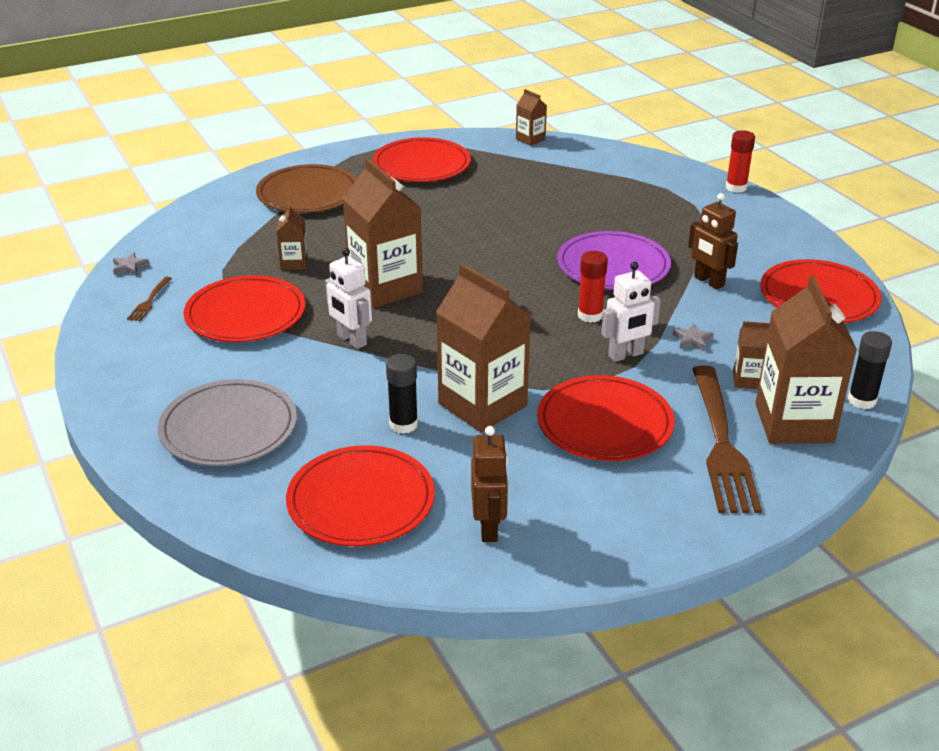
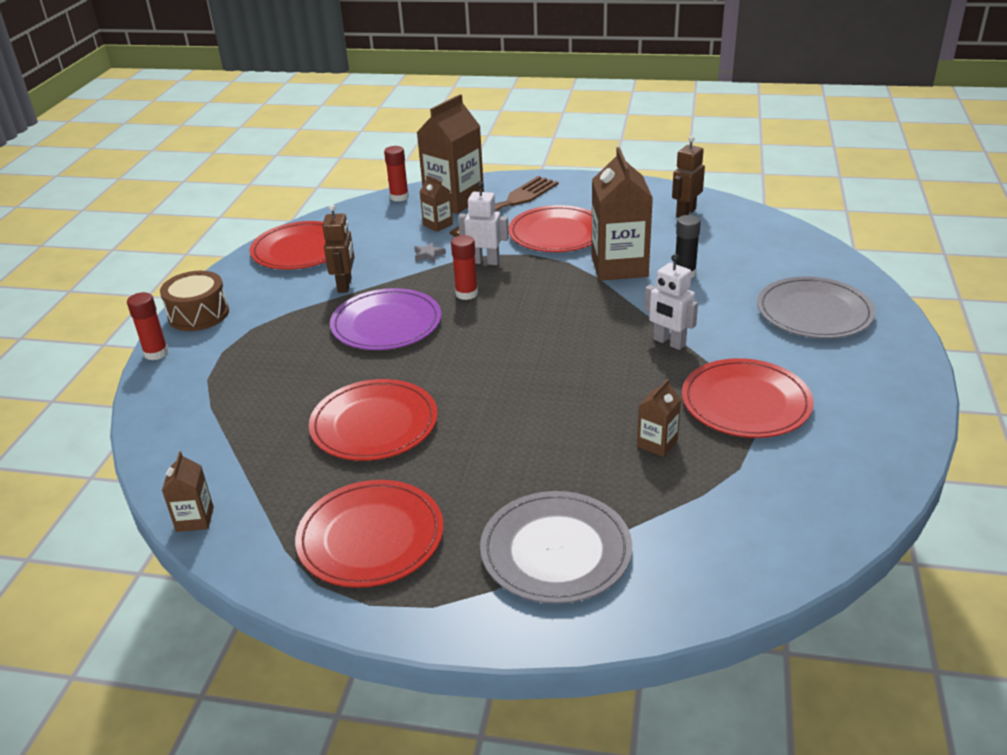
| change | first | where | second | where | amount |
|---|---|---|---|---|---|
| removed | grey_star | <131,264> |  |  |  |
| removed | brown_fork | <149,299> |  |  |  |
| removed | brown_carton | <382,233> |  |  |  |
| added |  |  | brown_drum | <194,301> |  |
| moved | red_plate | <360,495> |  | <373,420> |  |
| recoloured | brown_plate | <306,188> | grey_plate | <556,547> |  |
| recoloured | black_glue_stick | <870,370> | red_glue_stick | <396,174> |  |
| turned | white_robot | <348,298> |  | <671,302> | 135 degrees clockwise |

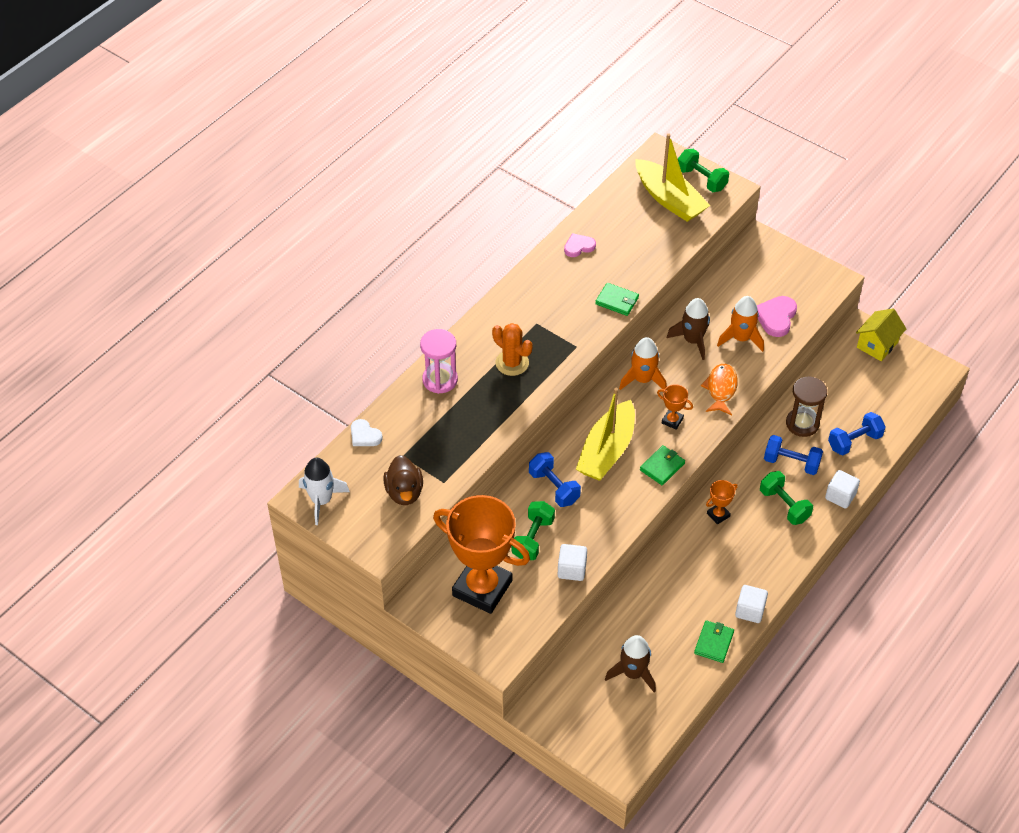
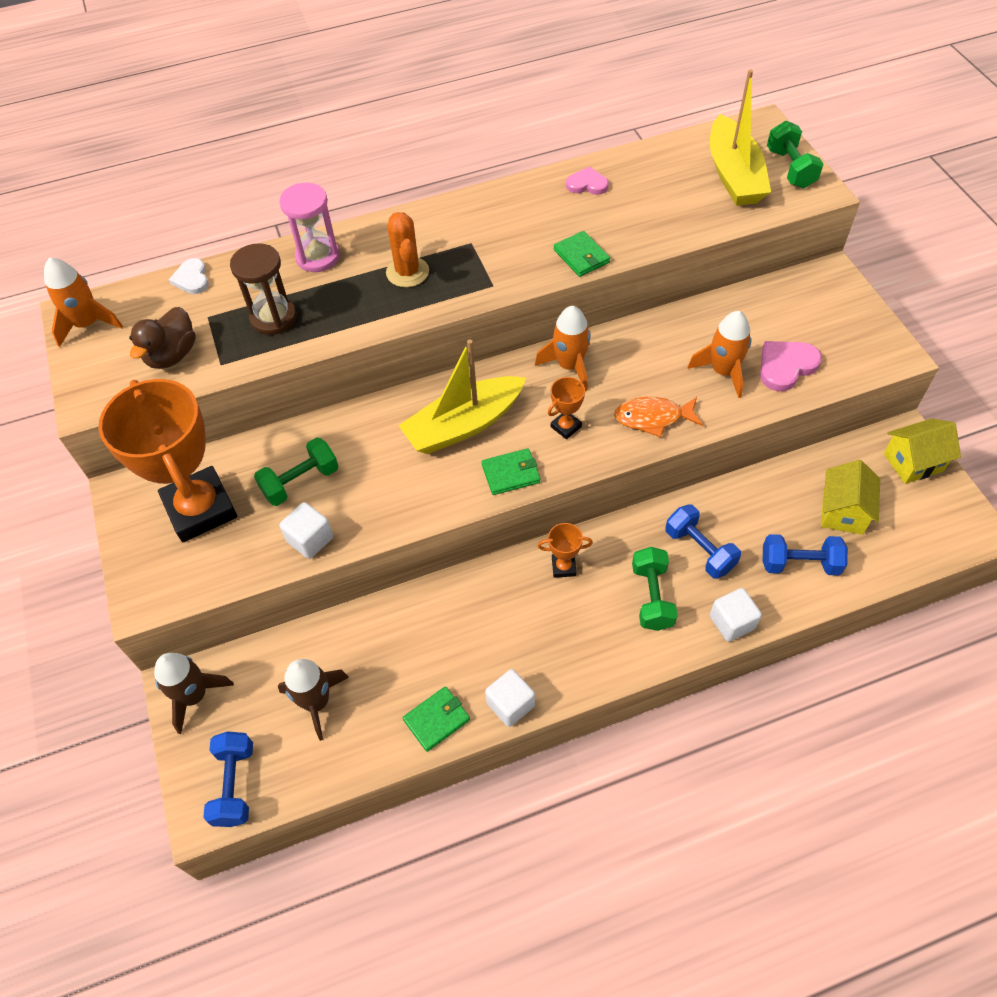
| change | first | where | second | where | amount |
|---|---|---|---|---|---|
| added |  |  | yellow_house | <850,497> |  |
| moved | blue_dumbbell | <555,479> |  | <228,779> |  |
| moved | brown_rocket | <688,329> |  | <194,693> |  |
| moved | brown_hourglass | <806,406> |  | <263,289> |  |
| recoloured | white_rocket | <324,491> | orange_rocket | <83,302> |  |
| turned | orange_trophy | <675,407> |  | <567,408> | 75 degrees clockwise |
| turned | orange_fish | <719,389> |  | <658,417> | 135 degrees counterclockwise |

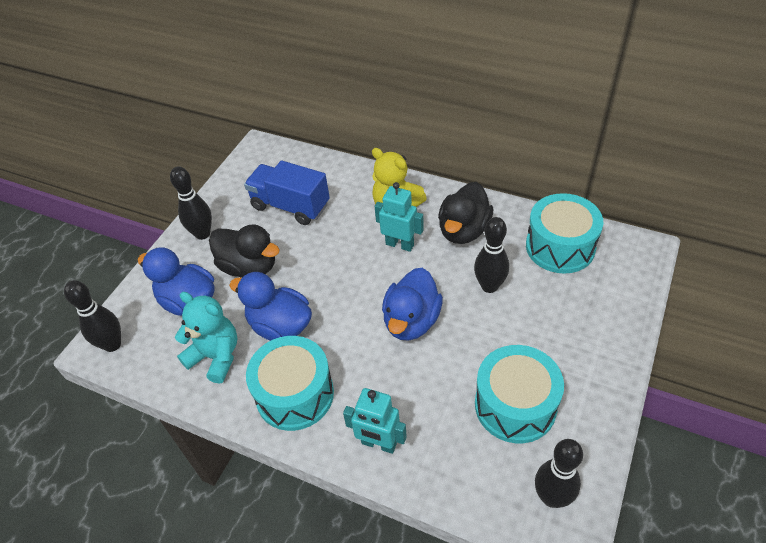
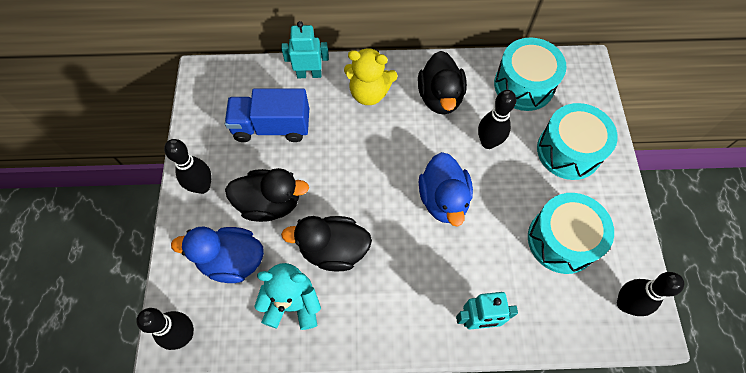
| change | first | where | second | where | amount |
|---|---|---|---|---|---|
| moved | turquoise_drum | <290,383> |  | <577,141> |  |
| moved | turquoise_robot | <399,217> |  | <305,49> |  |
| recoloured | blue_duck | <270,306> | black_duck | <326,243> |  |

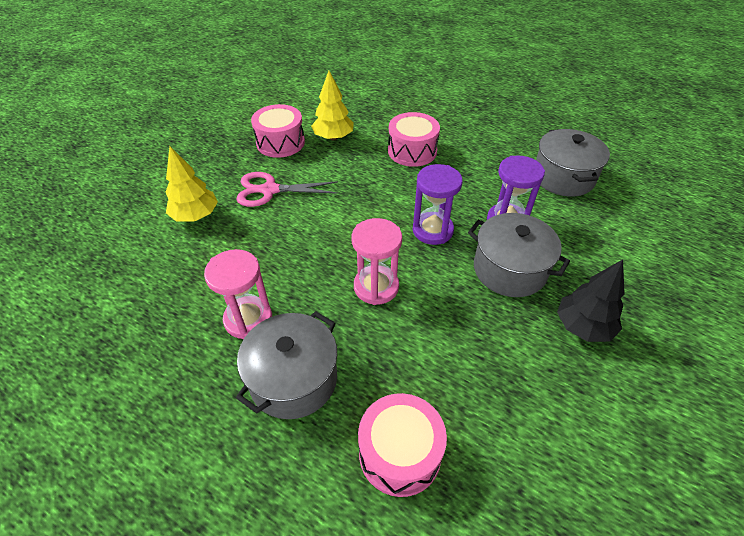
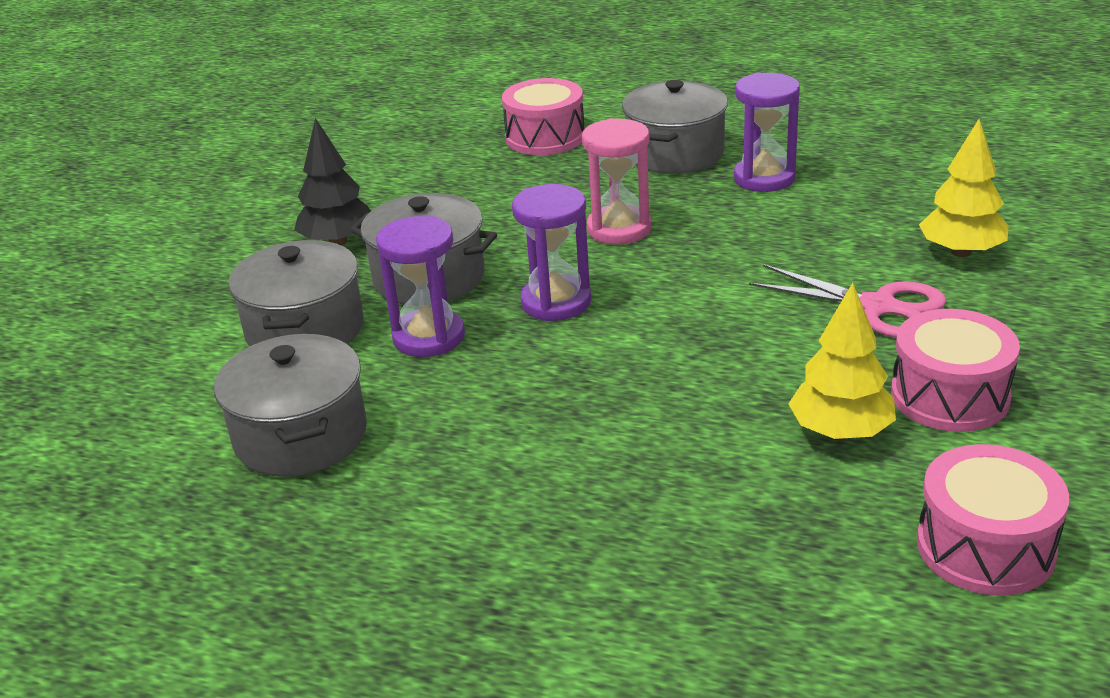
| change | first | where | second | where | amount |
|---|---|---|---|---|---|
| added |  |  | grey_pot | <296,293> |  |
| moved | pink_drum | <414,139> |  | <993,520> |  |
| recoloured | pink_hourglass | <238,294> | purple_hourglass | <767,132> |  |
| turned | pink_scissors | <287,189> |  | <848,301> | 45 degrees clockwise |

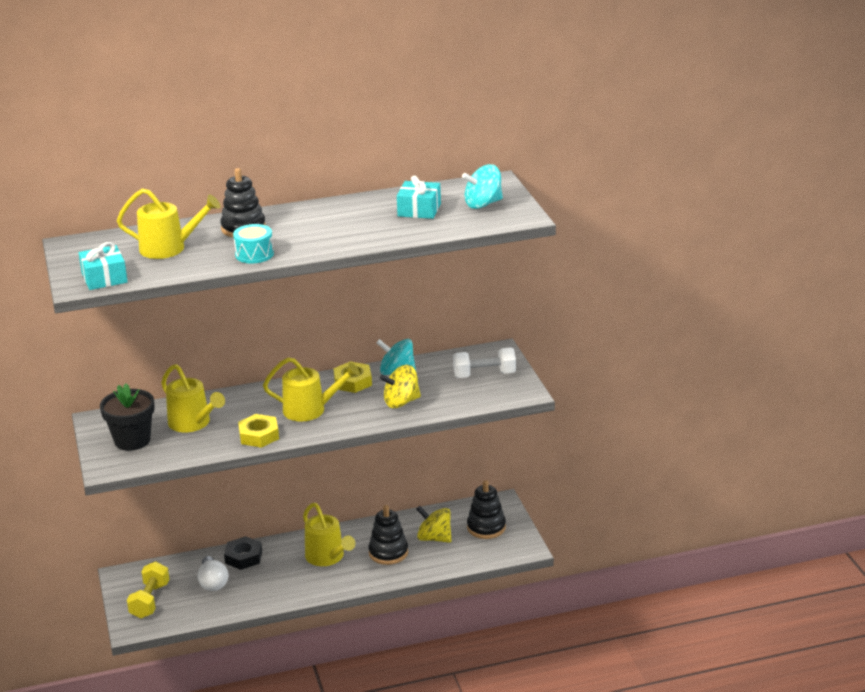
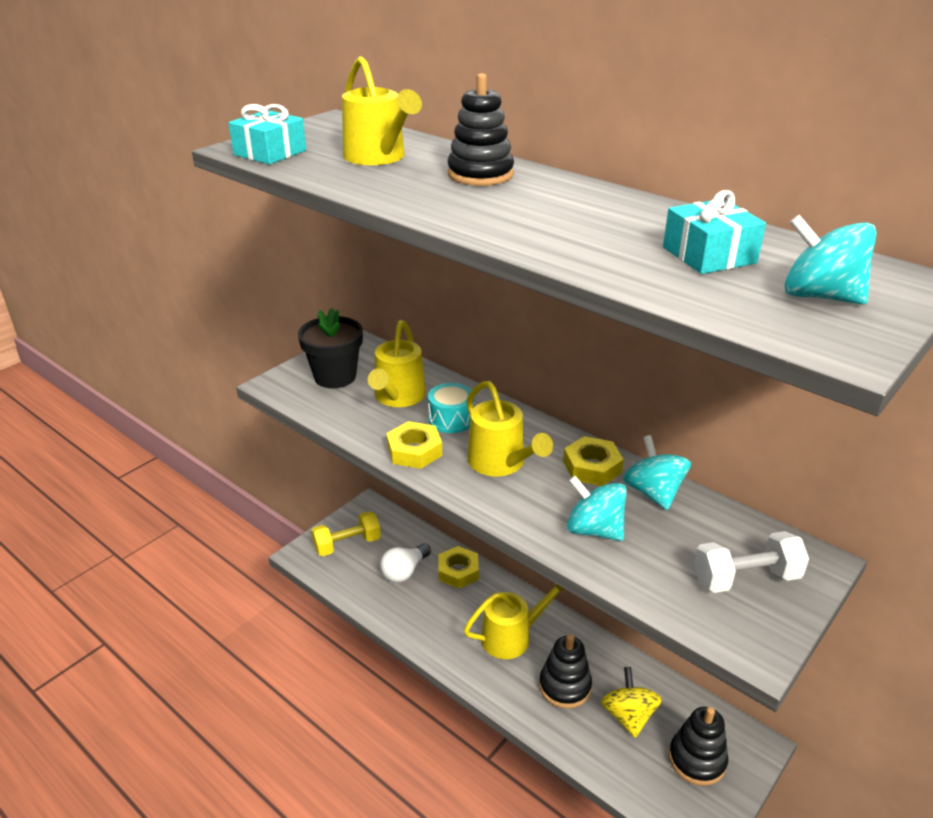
| change | first | where | second | where | amount |
|---|---|---|---|---|---|
| moved | turquoise_drum | <253,243> |  | <451,408> |  |
| recoloured | black_nut | <243,553> | yellow_nut | <458,567> |  |
| recoloured | yellow_spinning_top | <400,386> | turquoise_spinning_top | <597,508> |  |
| turned | yellow_watering_can | <329,534> |  | <515,621> | 135 degrees counterclockwise |
| turned | white_dumbbell | <484,362> |  | <751,562> | 60 degrees counterclockwise |

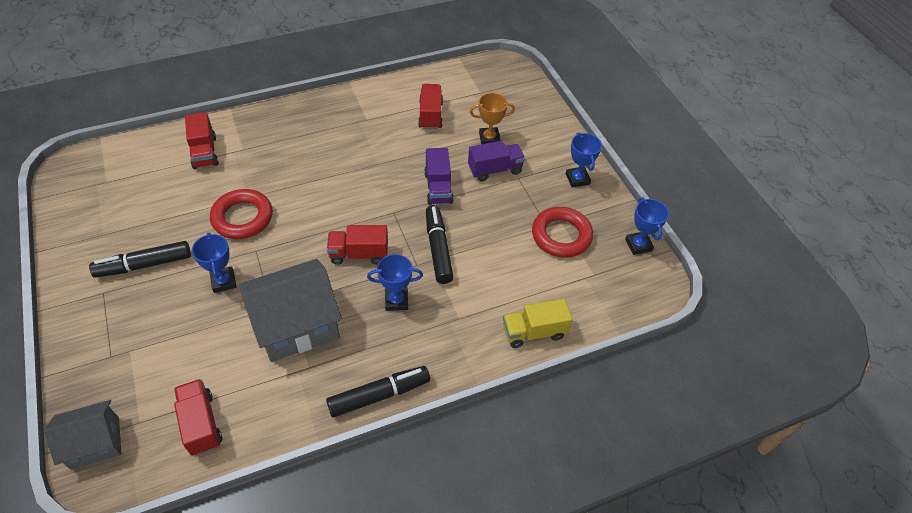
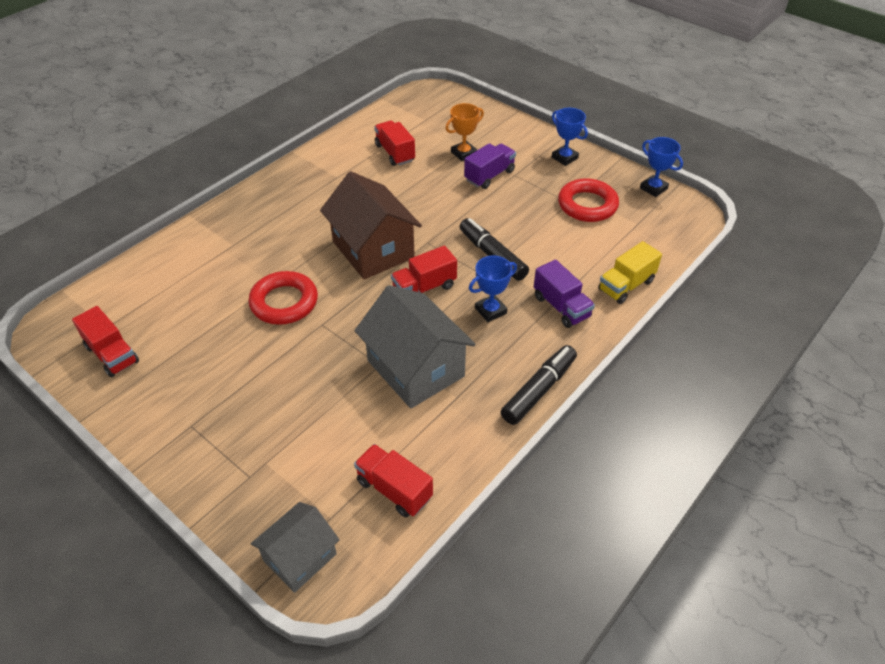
| change | first | where | second | where | amount |
|---|---|---|---|---|---|
| removed | black_marker | <140,259> |  |  |  |
| removed | blue_trophy | <214,263> |  |  |  |
| added |  |  | brown_house | <371,225> |  |
| moved | red_truck | <202,140> |  | <105,341> |  |
| moved | purple_truck | <439,176> |  | <564,293> |  |
| turned | grey_house | <290,310> |  | <415,347> | 75 degrees counterclockwise |

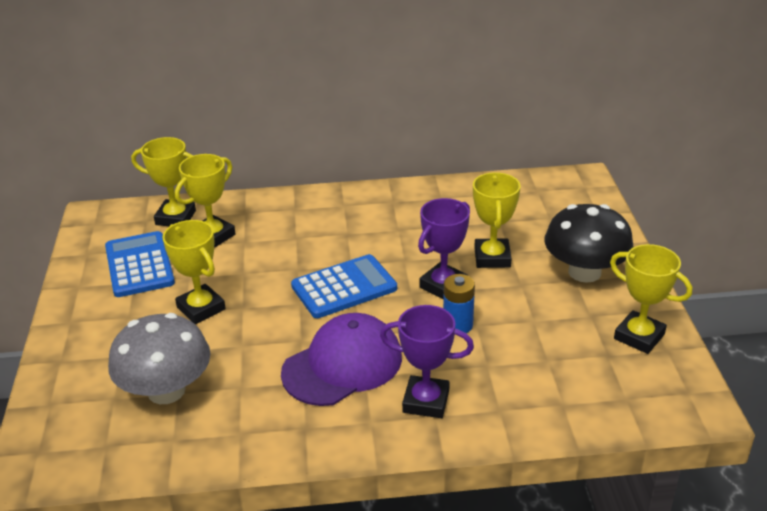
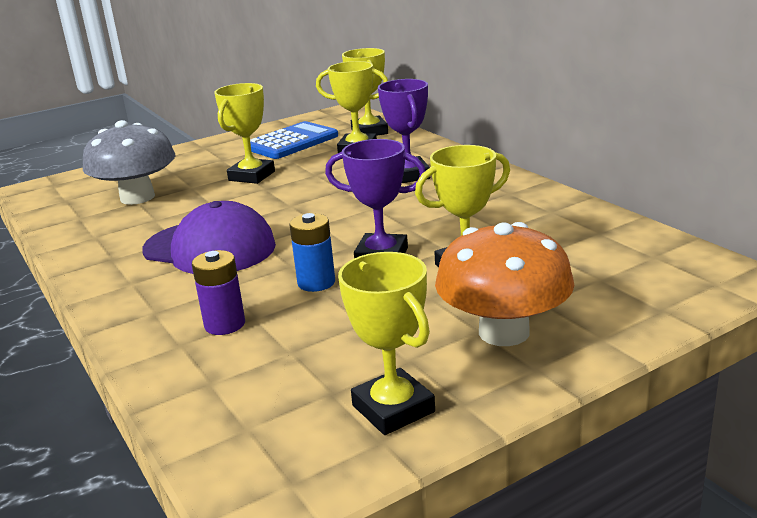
| change | first | where | second | where | amount |
|---|---|---|---|---|---|
| removed | blue_calculator | <344,286> |  |  |  |
| added |  |  | purple_battery | <218,292> |  |
| moved | purple_trophy | <427,361> |  | <404,131> |  |
| recoloured | black_mushroom | <589,243> | orange_mushroom | <504,284> |  |
| turned | yellow_trophy | <651,299> |  | <386,343> | 45 degrees counterclockwise |

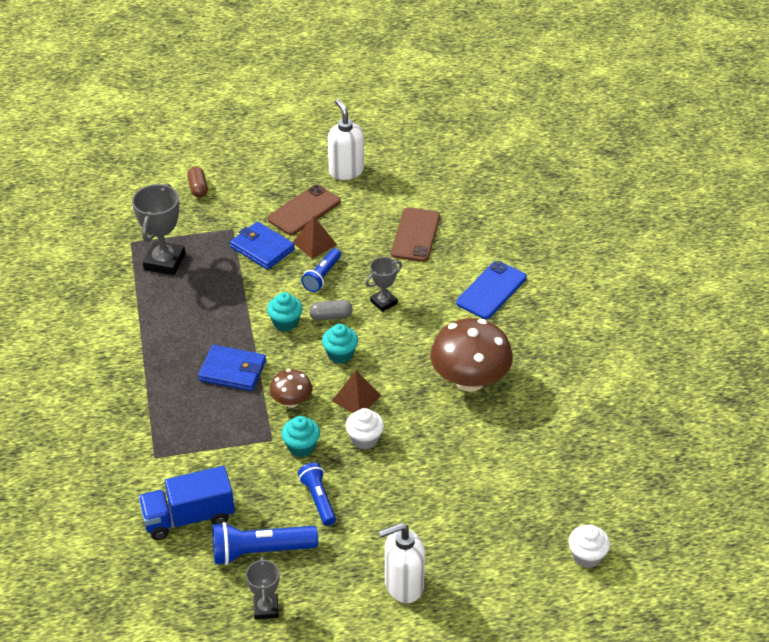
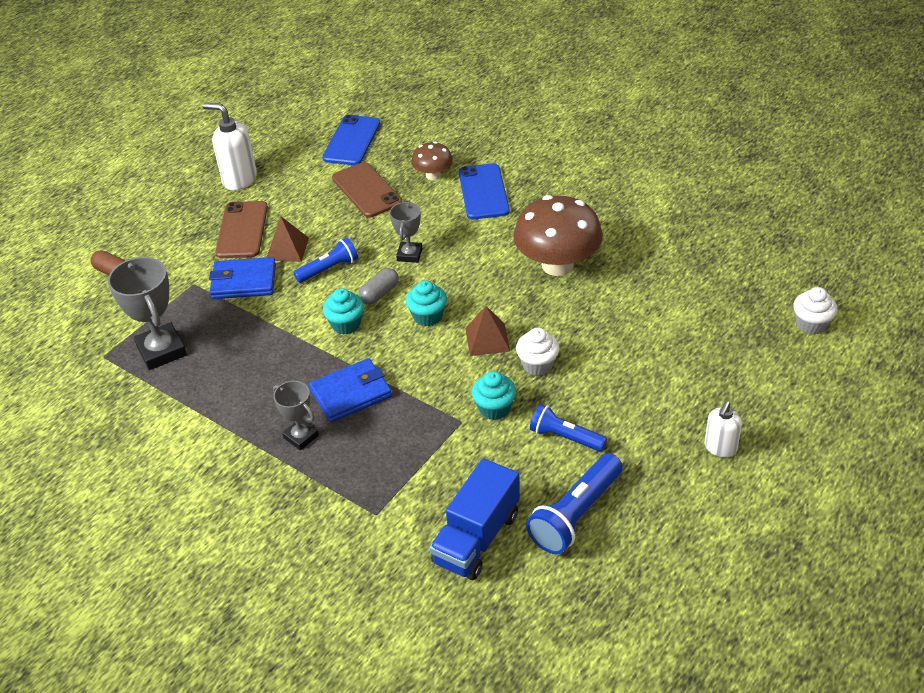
| change | first | where | second | where | amount |
|---|---|---|---|---|---|
| added |  |  | blue_phone | <351,140> |  |
| moved | grey_trophy | <263,588> |  | <296,415> |  |
| moved | brown_mushroom | <291,388> |  | <432,161> |  |
| turned | blue_flashlight | <321,270> |  | <325,260> | 105 degrees counterclockwise |
| resized | white_soap_dispenser | <402,563> |  | <723,429> | x0.63 |

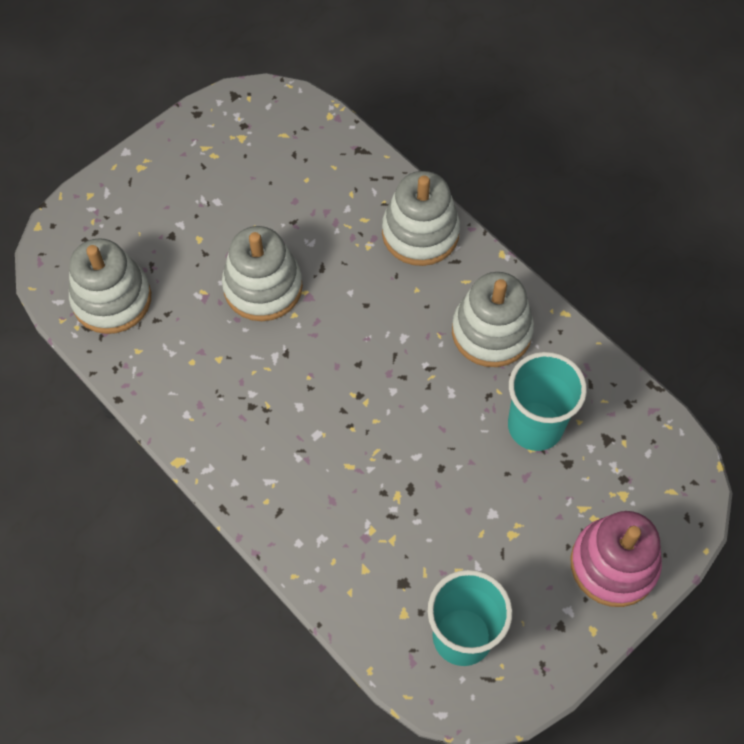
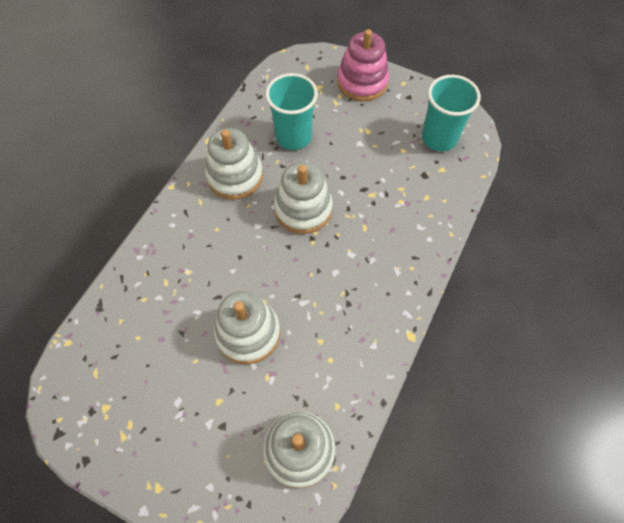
| change | first | where | second | where | amount |
|---|---|---|---|---|---|
| moved | white_stacking_toy | <421,218> |  | <303,198> |  |

